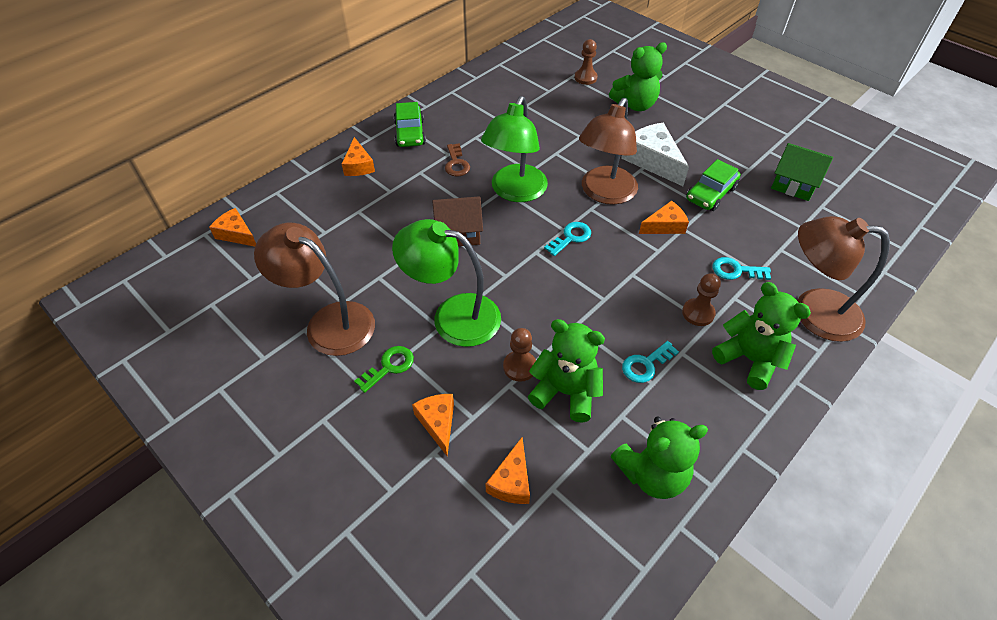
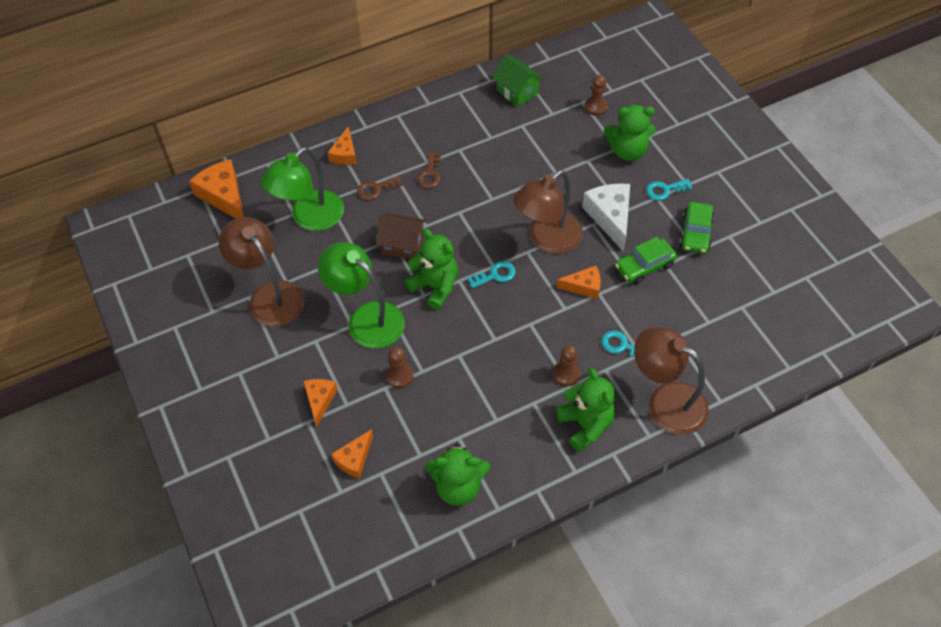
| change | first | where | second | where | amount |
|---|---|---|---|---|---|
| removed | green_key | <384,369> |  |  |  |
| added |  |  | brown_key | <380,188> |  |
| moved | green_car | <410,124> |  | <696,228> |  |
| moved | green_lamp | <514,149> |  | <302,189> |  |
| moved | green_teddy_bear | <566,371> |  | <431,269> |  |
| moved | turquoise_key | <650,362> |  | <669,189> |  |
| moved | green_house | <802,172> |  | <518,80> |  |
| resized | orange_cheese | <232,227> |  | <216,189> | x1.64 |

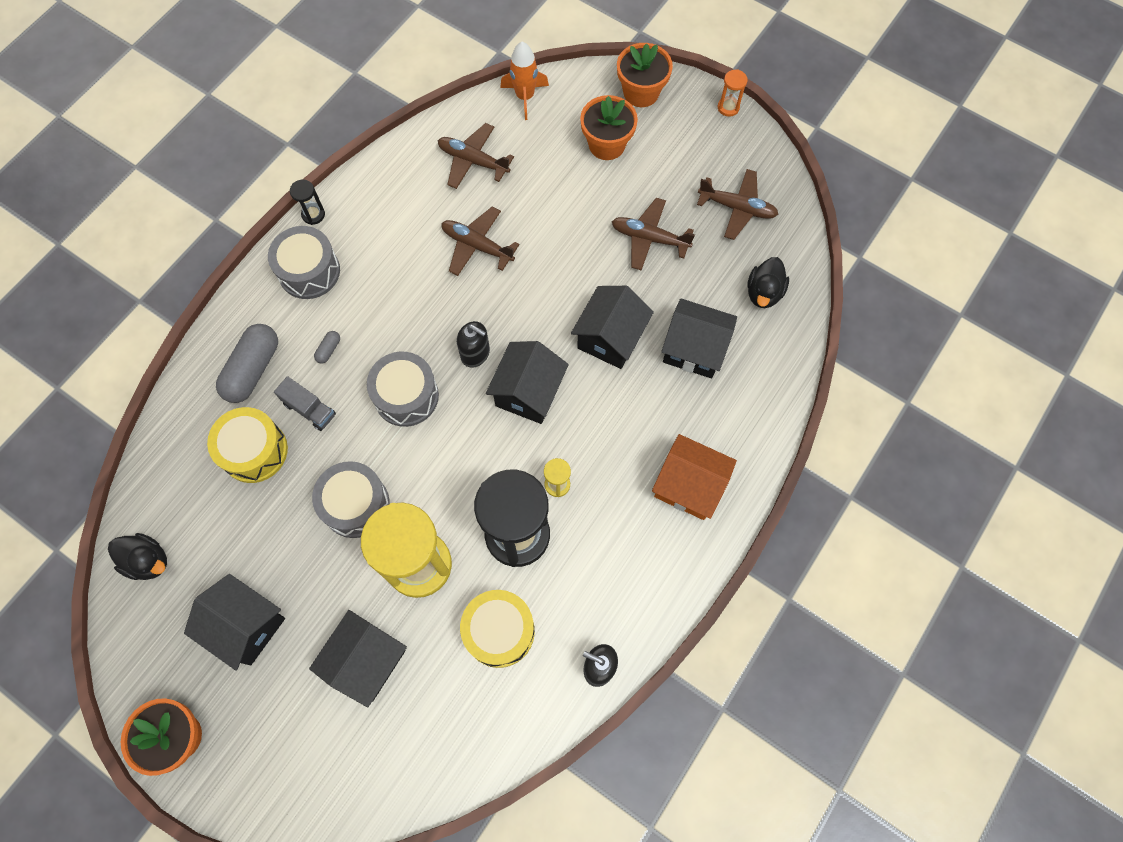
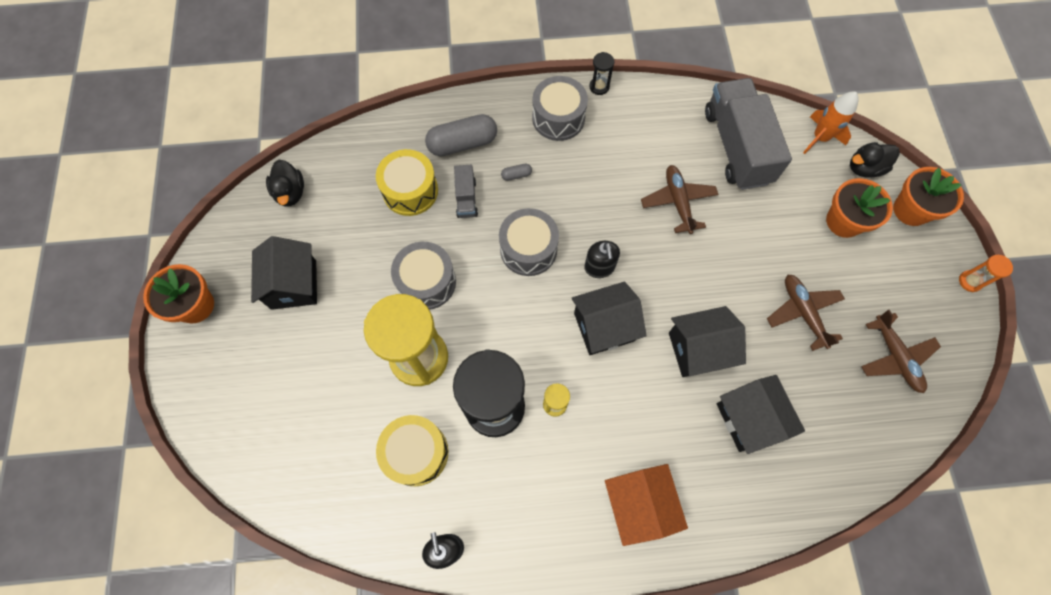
| change | first | where | second | where | amount |
|---|---|---|---|---|---|
| removed | black_house | <358,658> |  |  |  |
| moved | black_duck | <768,282> |  | <875,159> |  |
| replaced | brown_plane | <476,156> | grey_truck | <748,134> |  |

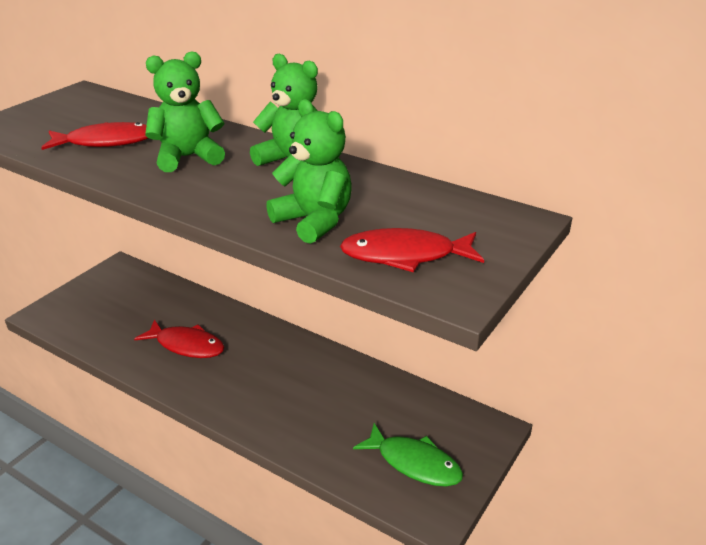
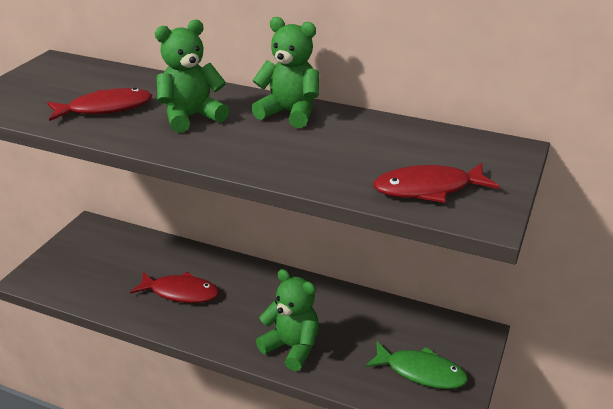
| change | first | where | second | where | amount |
|---|---|---|---|---|---|
| moved | green_teddy_bear | <309,171> |  | <287,320> |  |

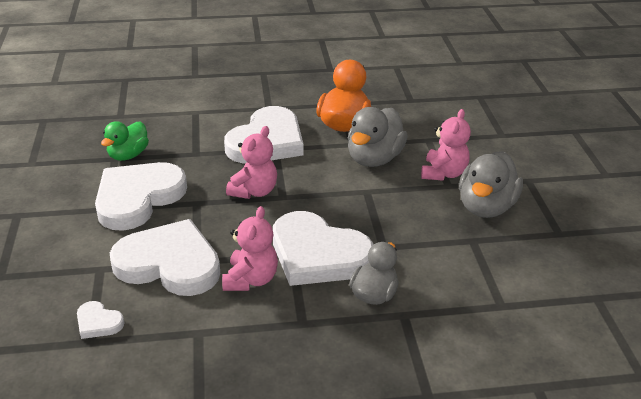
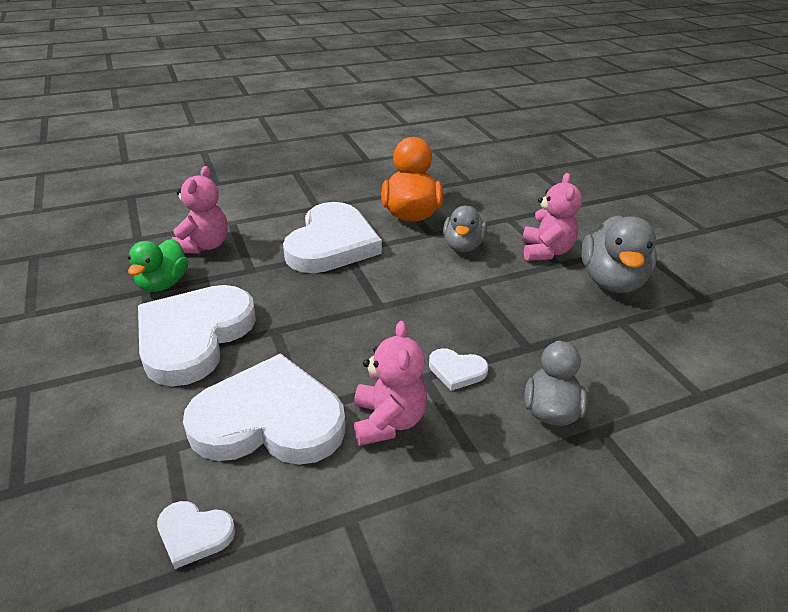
| change | first | where | second | where | amount |
|---|---|---|---|---|---|
| moved | pink_teddy_bear | <251,162> |  | <199,209> |  |
| resized | white_heart | <323,248> |  | <458,369> | x0.42 |
| resized | grey_duck | <378,137> |  | <465,229> | x0.66 |

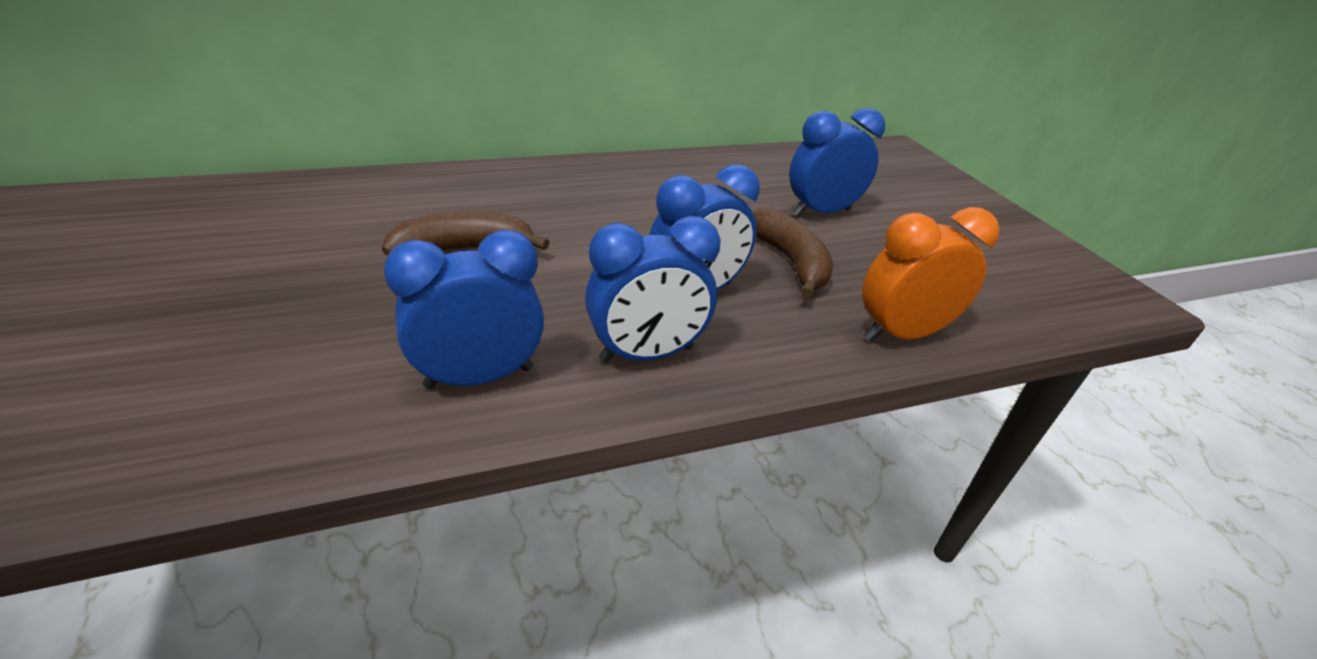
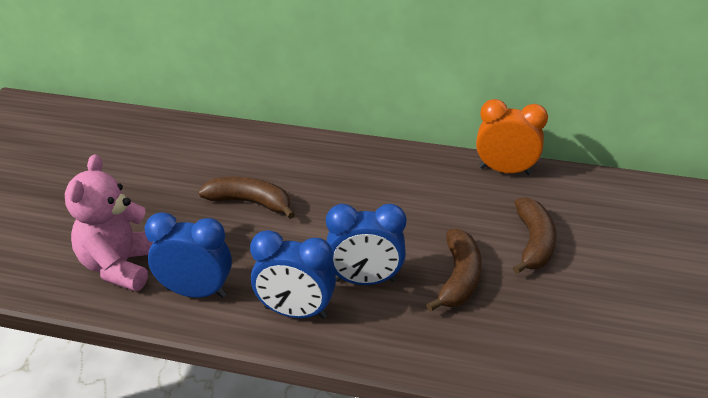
| change | first | where | second | where | amount |
|---|---|---|---|---|---|
| added |  |  | pink_teddy_bear | <109,222> |  |
| moved | orange_clock | <931,274> |  | <512,137> |  |
| replaced | blue_clock | <837,162> | brown_banana | <535,235> |  |

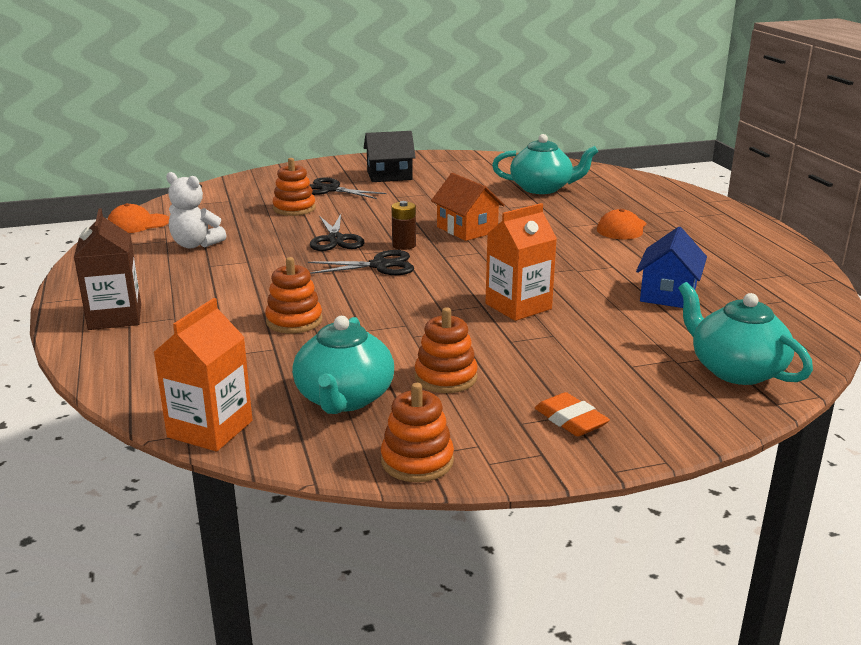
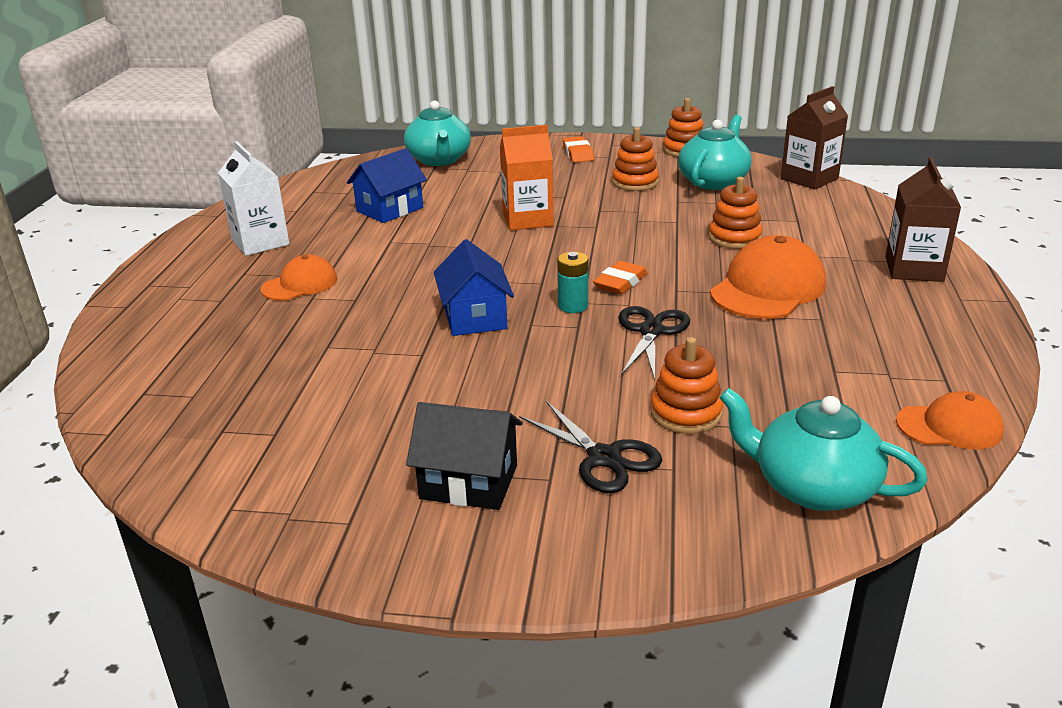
| change | first | where | second | where | amount |
|---|---|---|---|---|---|
| removed | white_teddy_bear | <196,210> |  |  |  |
| added |  |  | white_carton | <254,198> |  |
| added |  |  | orange_cap | <768,277> |  |
| moved | turquoise_teapot | <545,164> |  | <823,449> |  |
| replaced | black_scissors | <361,262> | orange_eraser | <620,277> |  |
| recoloured | orange_carton | <202,375> | brown_carton | <814,138> |  |
| recoloured | brown_battery | <403,225> | turquoise_battery | <572,282> |  |
| recoloured | orange_house | <468,207> | blue_house | <474,287> |  |

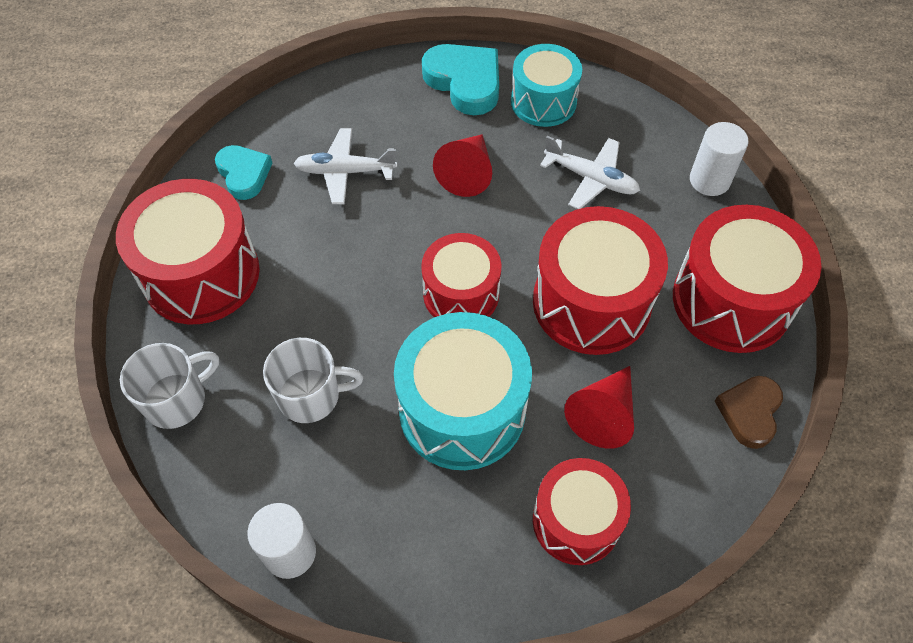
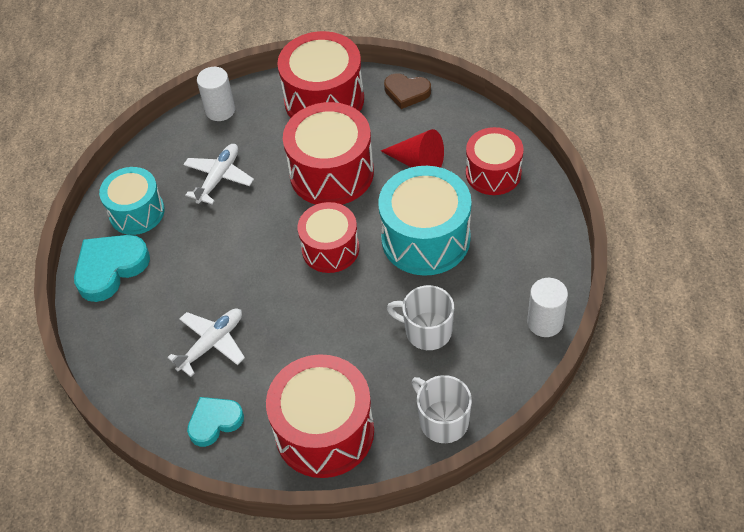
| change | first | where | second | where | amount |
|---|---|---|---|---|---|
| removed | red_cone | <462,165> |  |  |  |
| turned | white_mug | <313,380> |  | <420,317> | 60 degrees counterclockwise |
| turned | white_plane | <345,166> |  | <206,342> | 135 degrees counterclockwise |

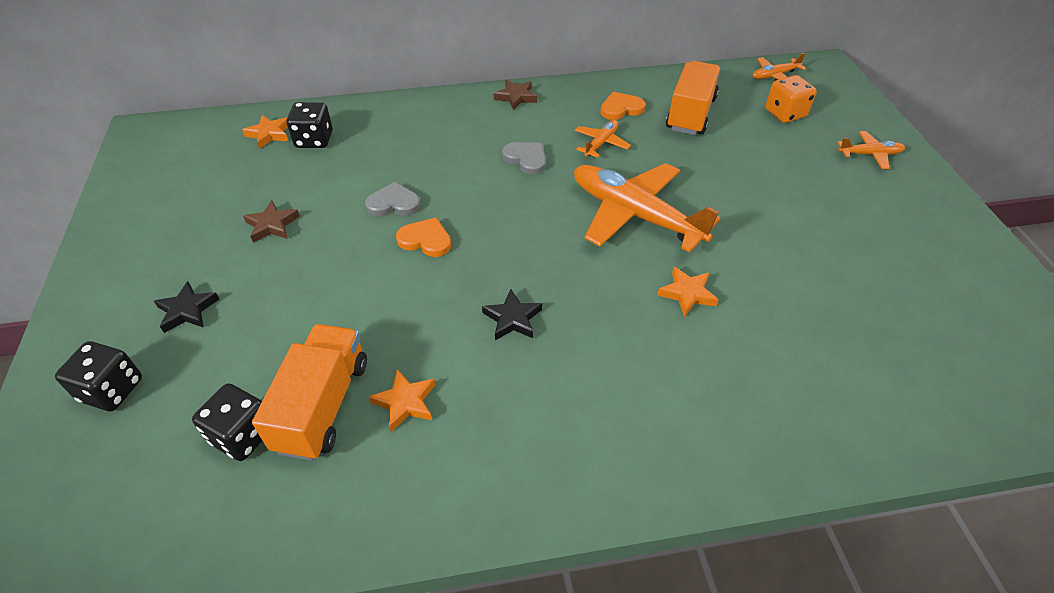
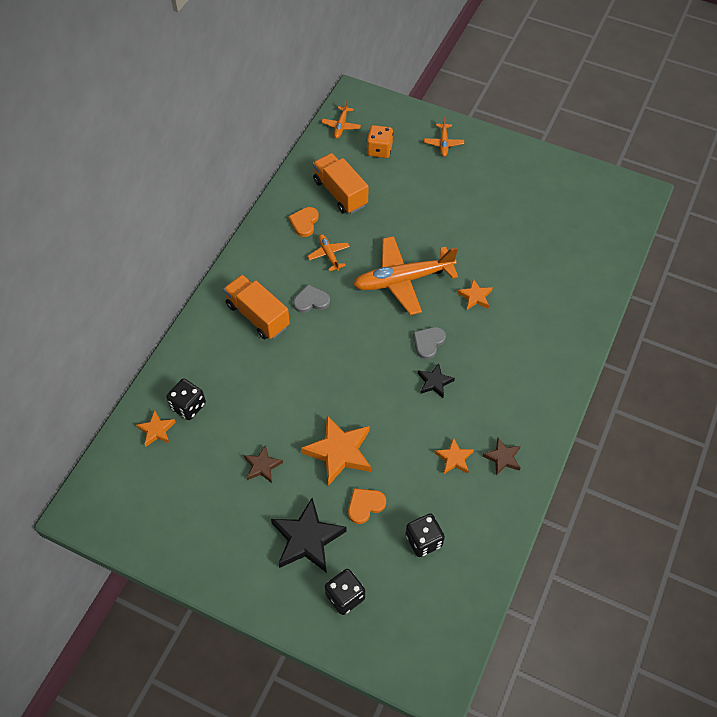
| change | first | where | second | where | amount |
|---|---|---|---|---|---|
| added |  |  | orange_star | <336,450> |  |
| moved | orange_truck | <309,392> |  | <256,307> |  |
| moved | grey_heart | <392,199> |  | <429,343> |  |
| moved | orange_heart | <423,237> |  | <367,506> |  |
| moved | brown_star | <515,95> |  | <502,456> |  |
| turned | orange_plane | <871,150> |  | <444,137> | 150 degrees clockwise |
| resized | black_star | <186,307> |  | <309,535> | x1.85 |

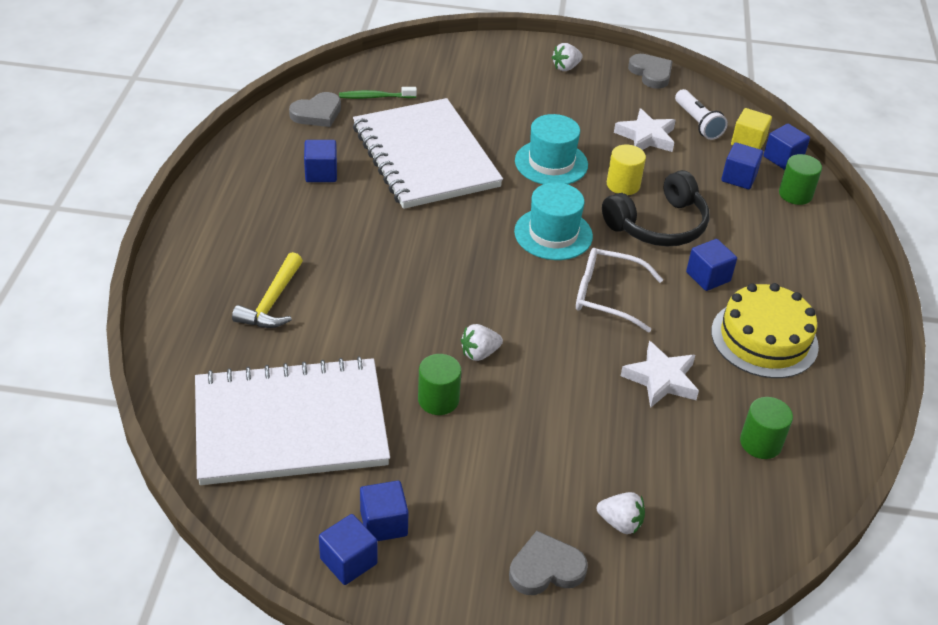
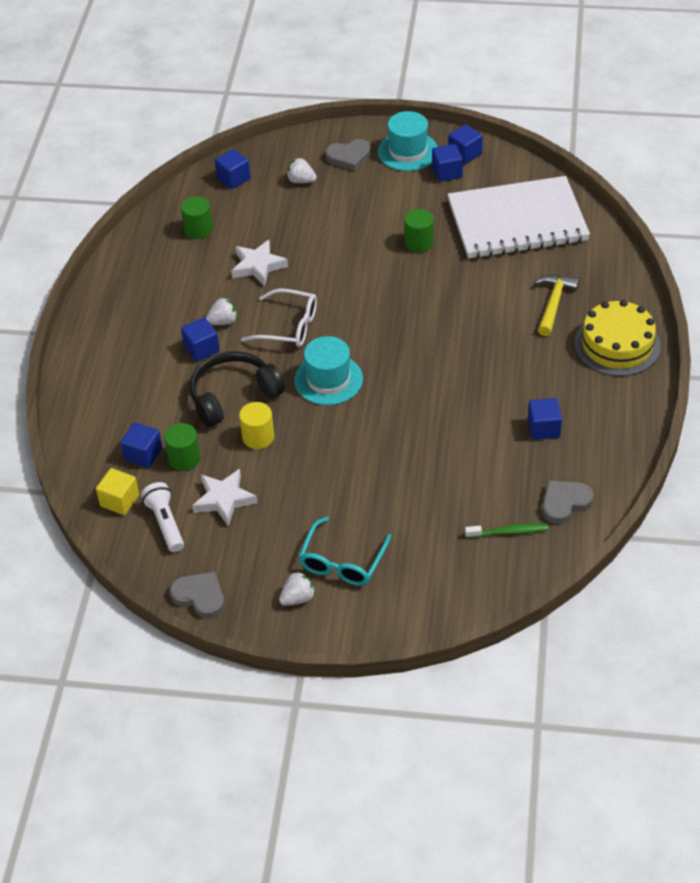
| change | first | where | second | where | amount |
|---|---|---|---|---|---|
| removed | white_notebook | <428,153> |  |  |  |
| added |  |  | turquoise_glasses | <345,551> |  |
| moved | white_strawberry | <482,342> |  | <221,311> |  |
| moved | turquoise_hat | <551,149> |  | <408,141> |  |
| moved | yellow_cake | <765,330> |  | <618,338> |  |
| moved | blue_cube | <786,147> |  | <233,169> |  |
| moved | green_cylinder | <800,179> |  | <182,447> |  |
| turned | grey_heart | <650,71> |  | <197,595> | 150 degrees clockwise |

